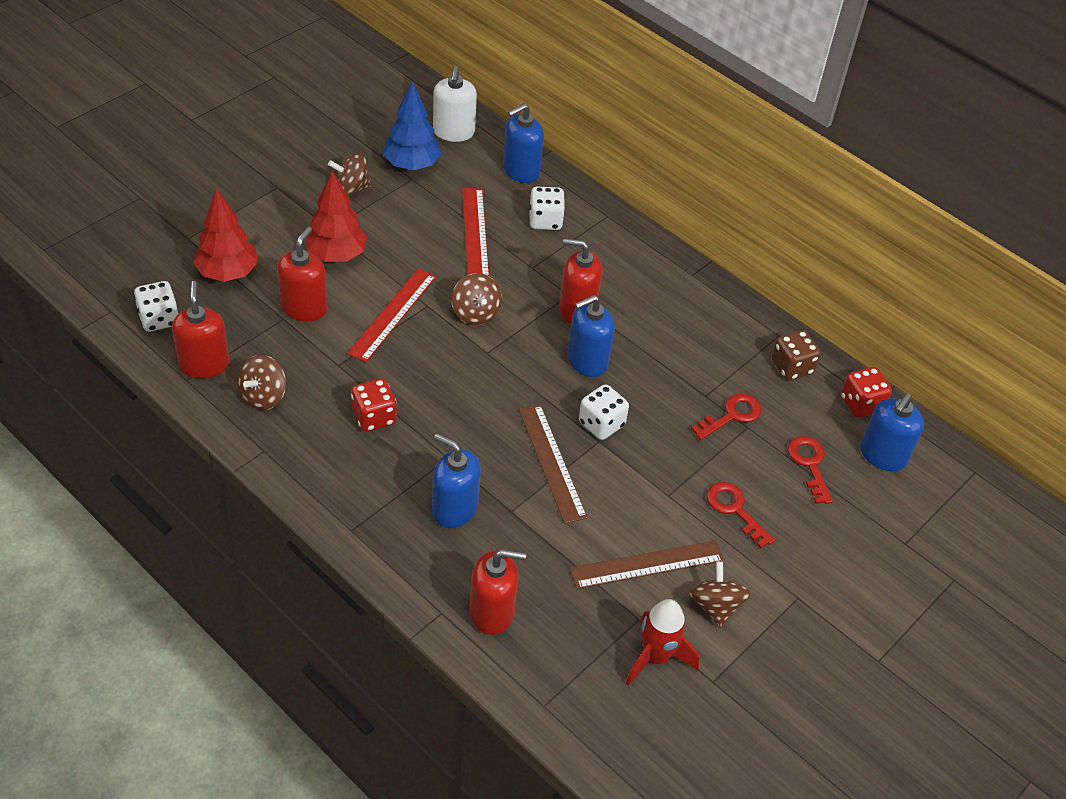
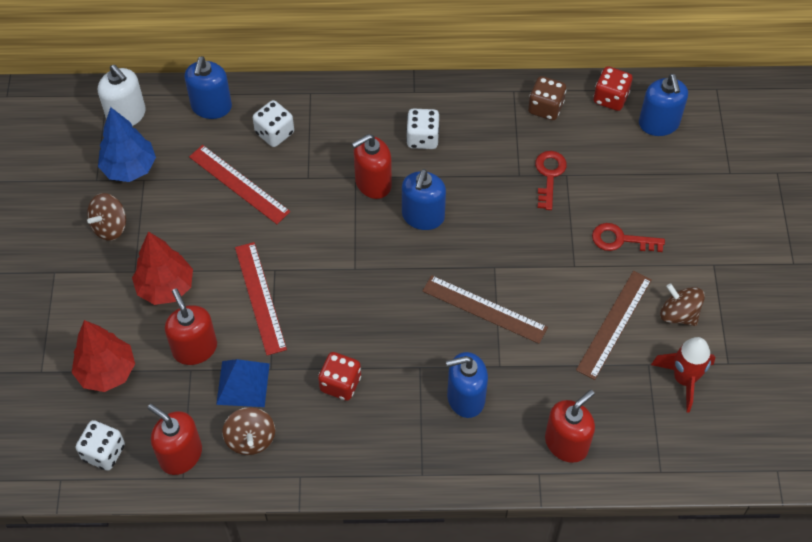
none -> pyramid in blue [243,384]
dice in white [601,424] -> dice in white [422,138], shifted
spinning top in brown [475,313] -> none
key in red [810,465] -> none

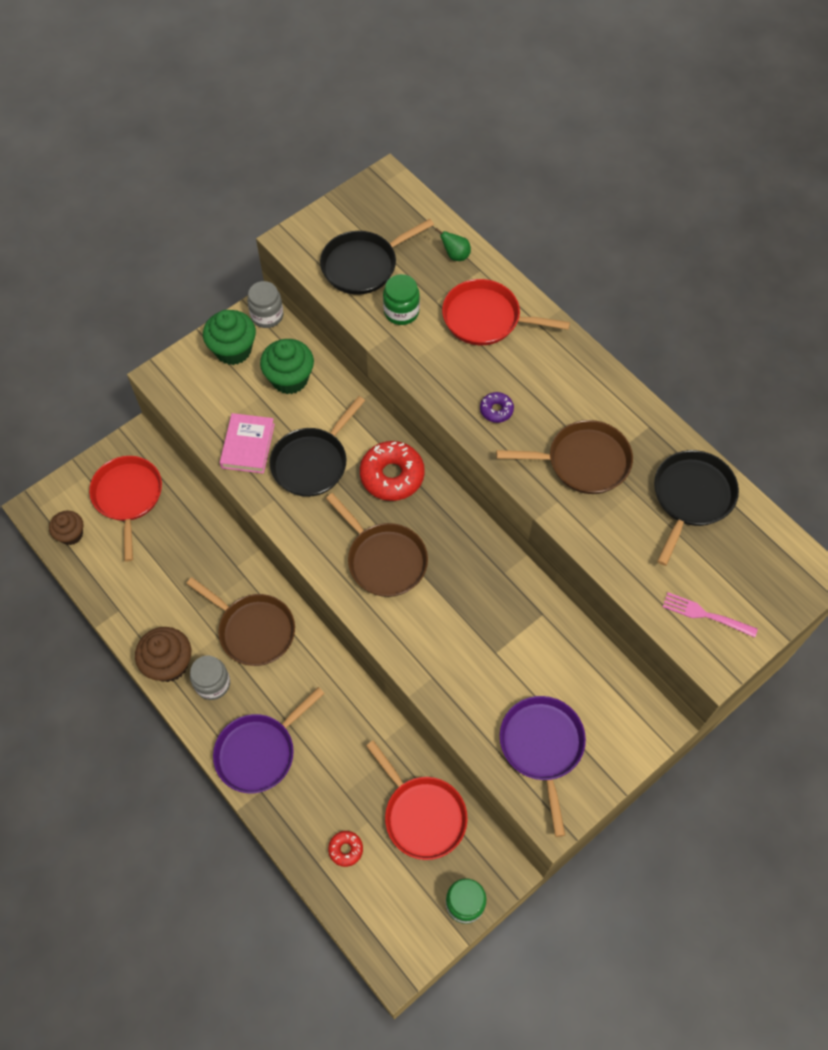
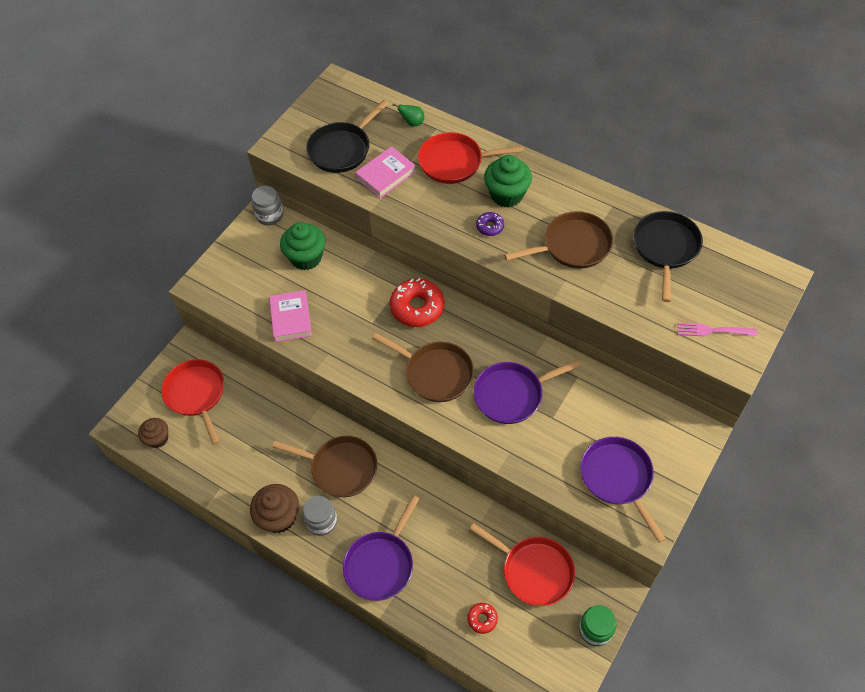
jar in green [401,312] -> book in pink [386,175]
none -> pan in purple [512,394]
cupcake in green [233,350] -> cupcake in green [506,195], shifted
pan in black [312,462] -> none

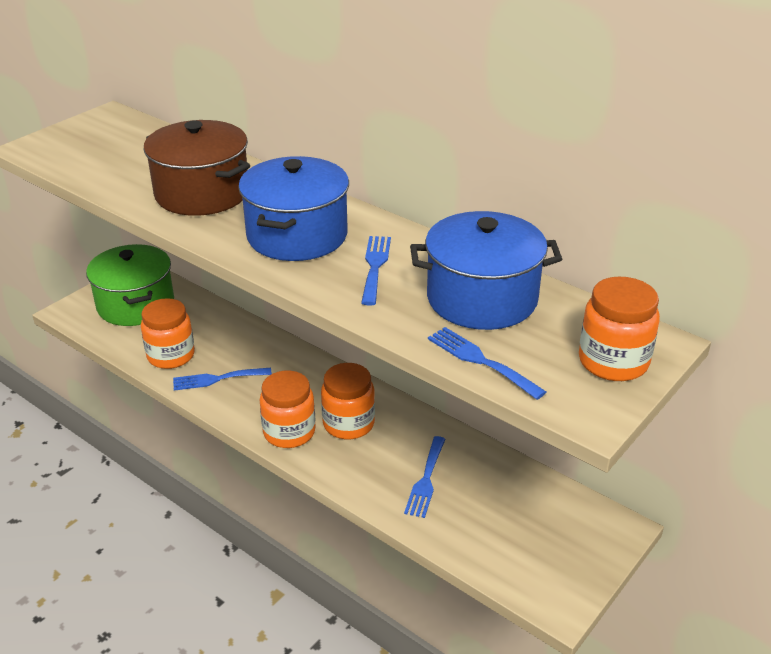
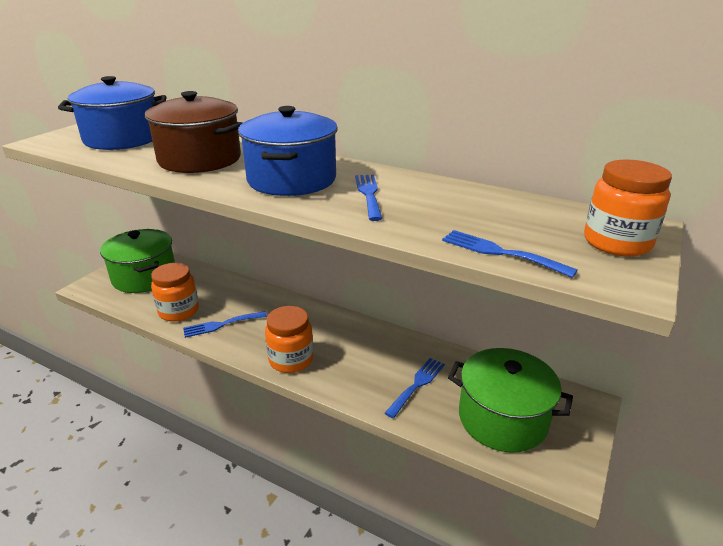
pot in blue [482,299] -> pot in blue [122,139], shifted
fork in blue [426,480] -> fork in blue [417,384], 150 degrees counterclockwise
none -> pot in green [502,418]
jar in orange [348,424] -> none

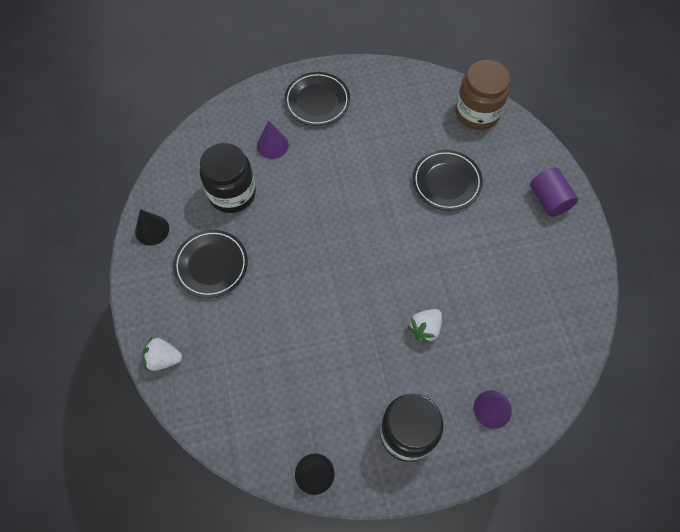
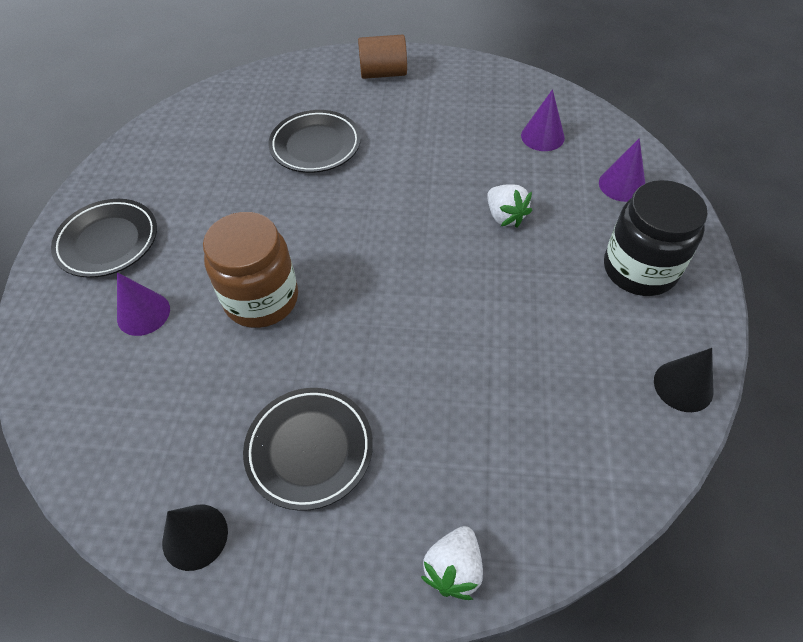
jar in brown [477,113] -> jar in brown [261,299], shifted
cylinder in purple [549,200] -> cylinder in brown [383,73]
none -> cone in purple [542,136]
jar in black [232,193] -> none

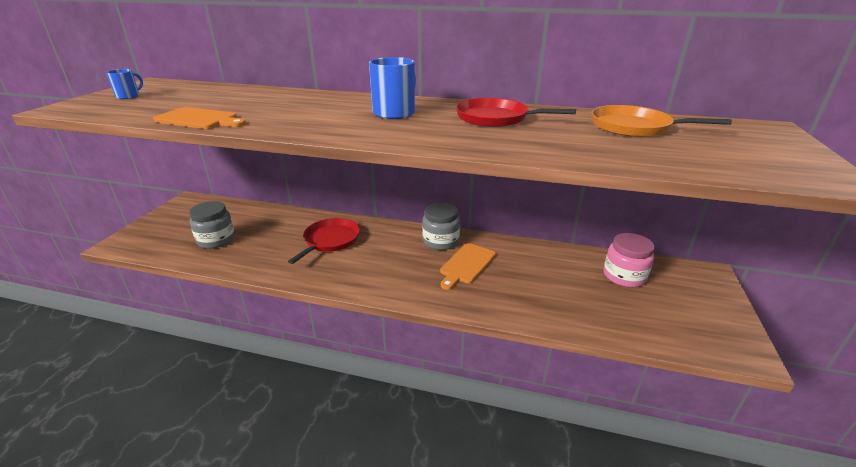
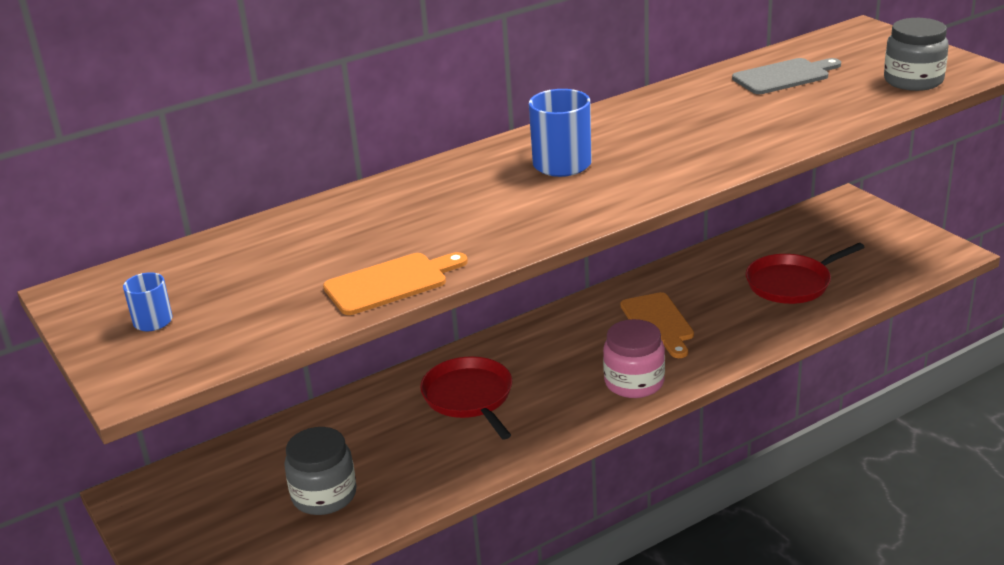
jar in pink [624,276] -> jar in pink [634,382], shifted
pan in orange [634,127] -> cutting board in grey [784,76]
pan in red [495,118] -> pan in red [792,283], shifted
jar in grey [440,241] -> jar in grey [913,81], shifted

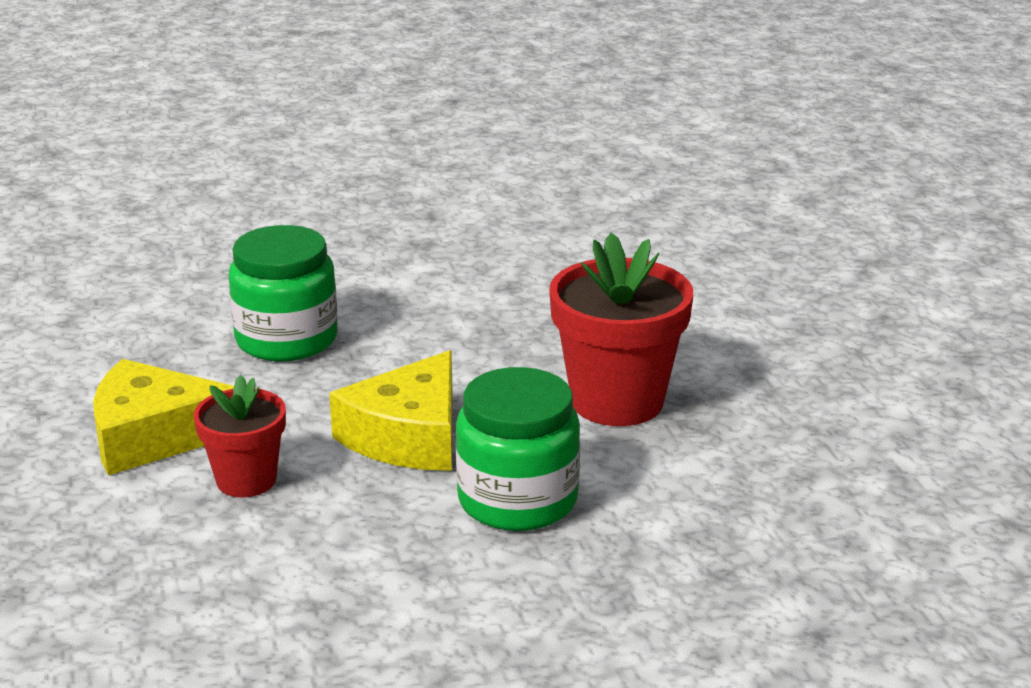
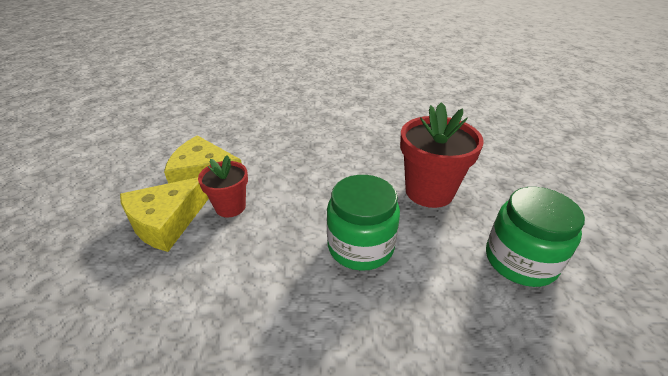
cheese in yellow [409,436] -> cheese in yellow [166,221], shifted
jar in green [286,339] -> jar in green [520,260], shifted

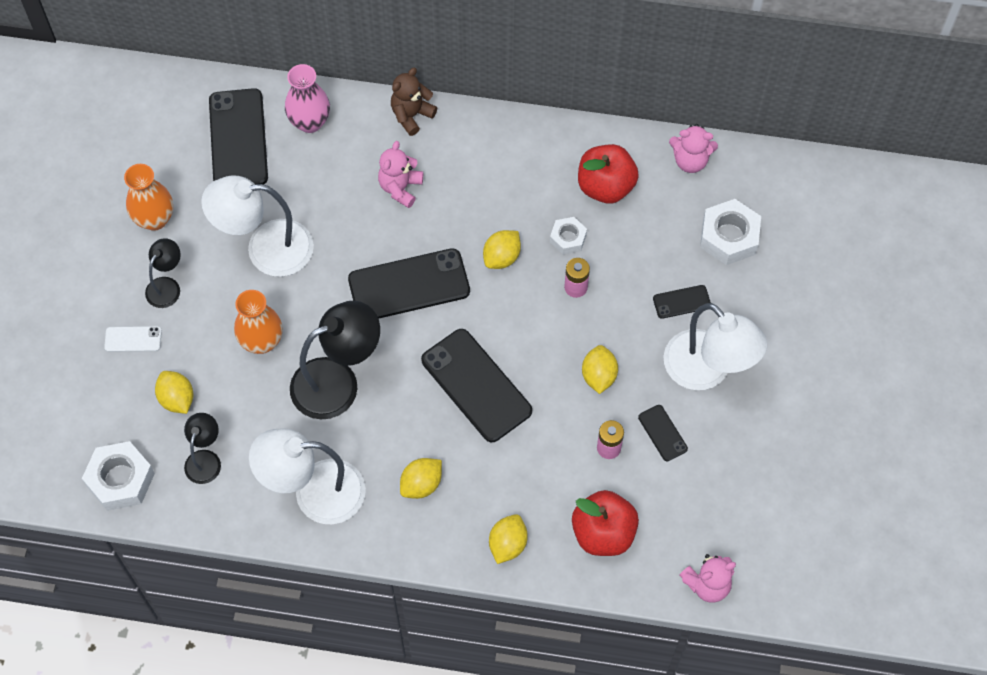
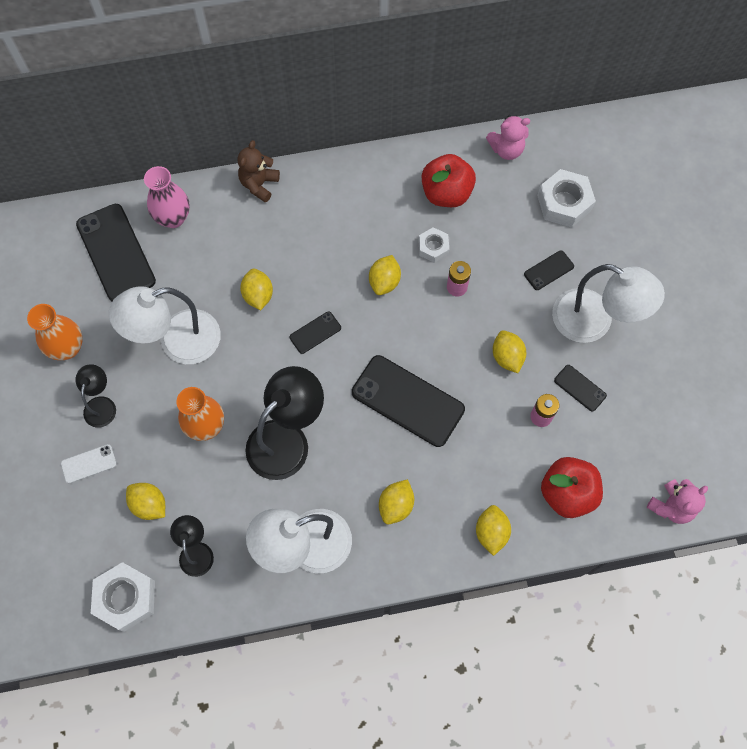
none -> lemon in yellow [258,295]
phone in black [409,285] -> phone in black [315,332], x0.47
teddy bear in pink [400,188] -> none

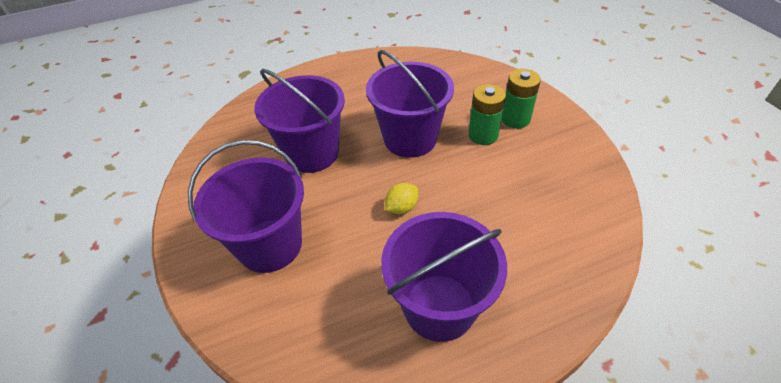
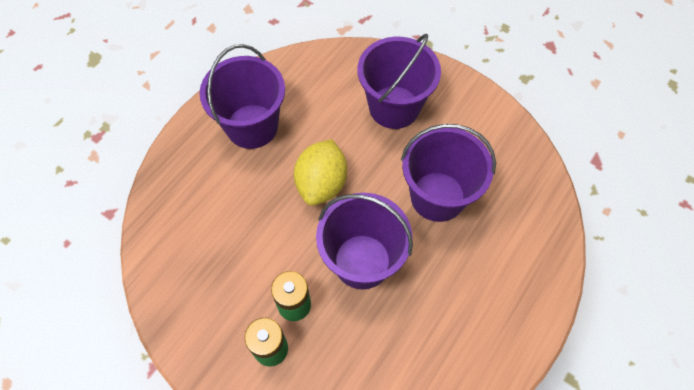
lemon in yellow [401,207] -> lemon in yellow [321,184], x1.96

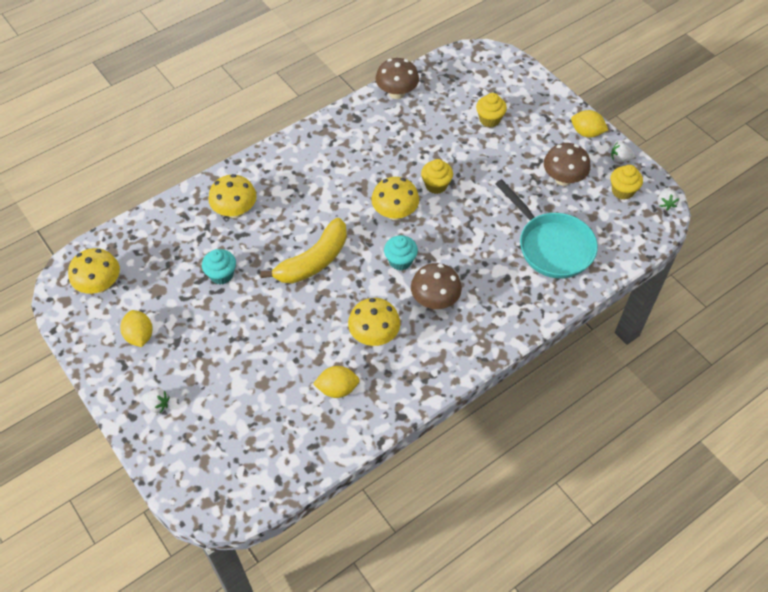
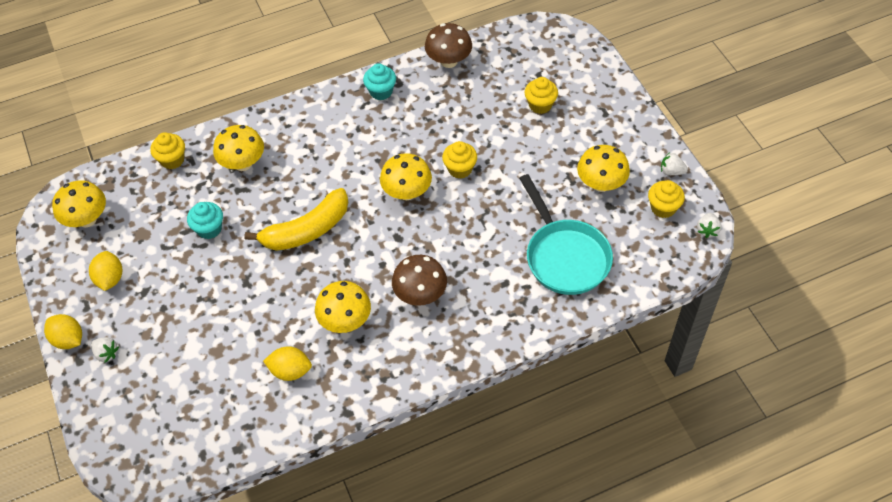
lemon in yellow [586,133] -> lemon in yellow [68,339], shifted
none -> cupcake in yellow [172,160]
cupcake in turquoise [400,261] -> cupcake in turquoise [381,91], shifted
mushroom in brown [563,179] -> mushroom in yellow [601,184]

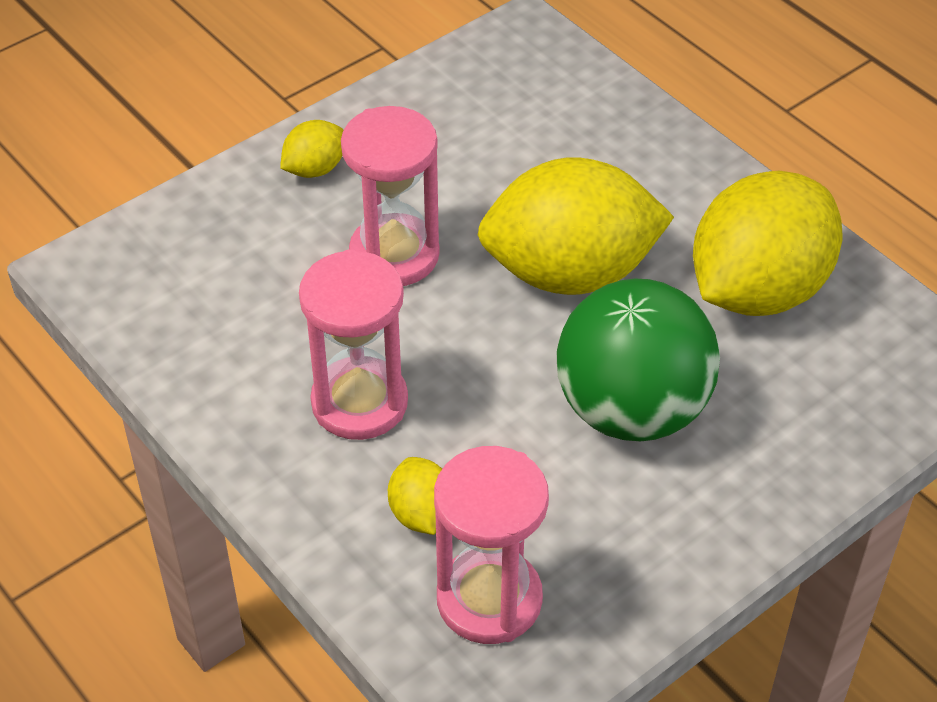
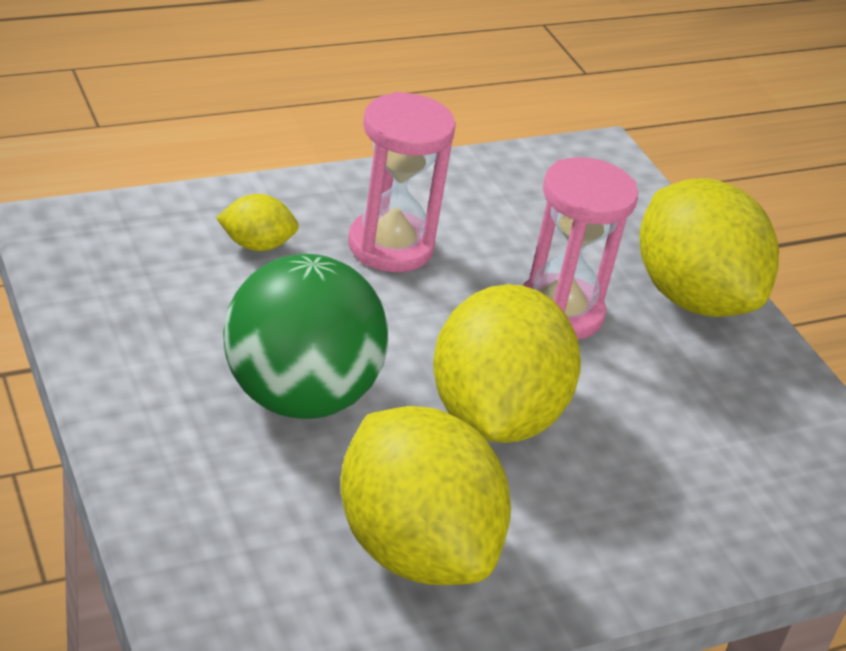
lemon in yellow [314,169] -> lemon in yellow [692,297], x2.29
hourglass in pink [489,599] -> none

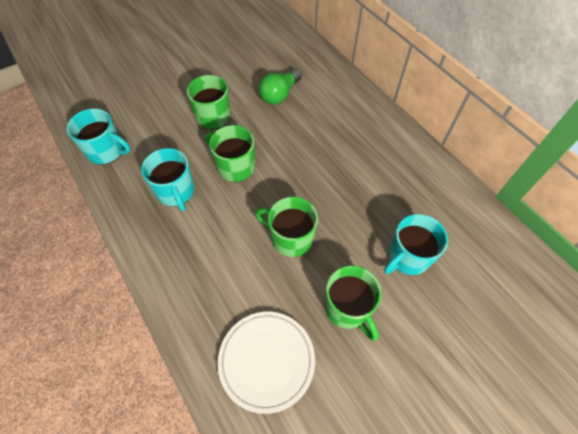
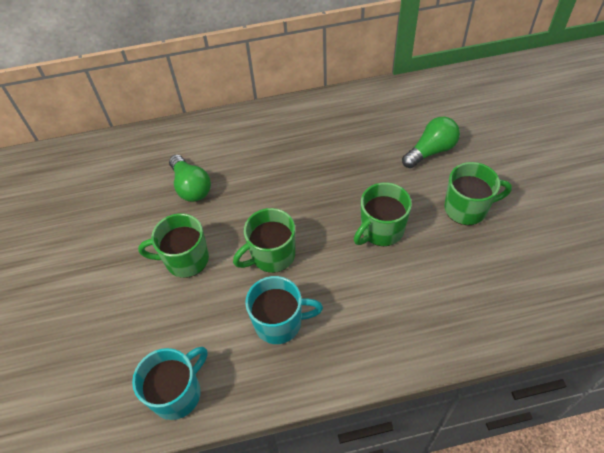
mug in turquoise [407,257] -> light bulb in green [431,151]
plate in white [266,361] -> none

